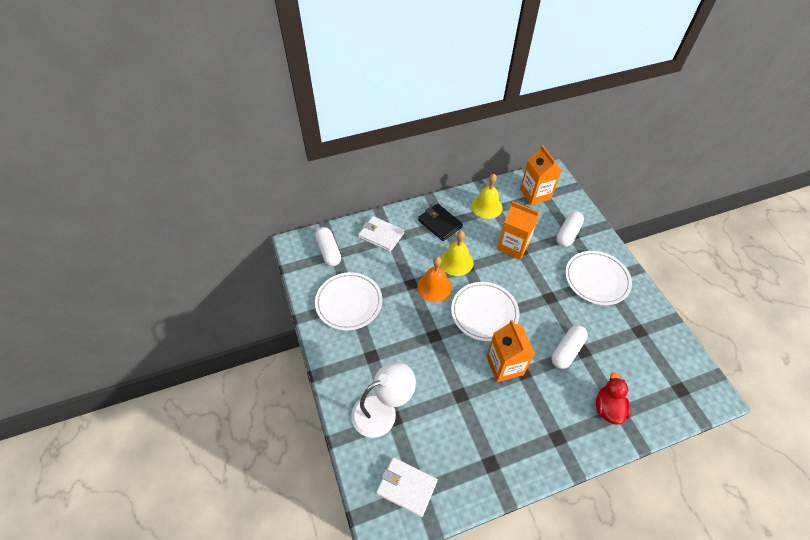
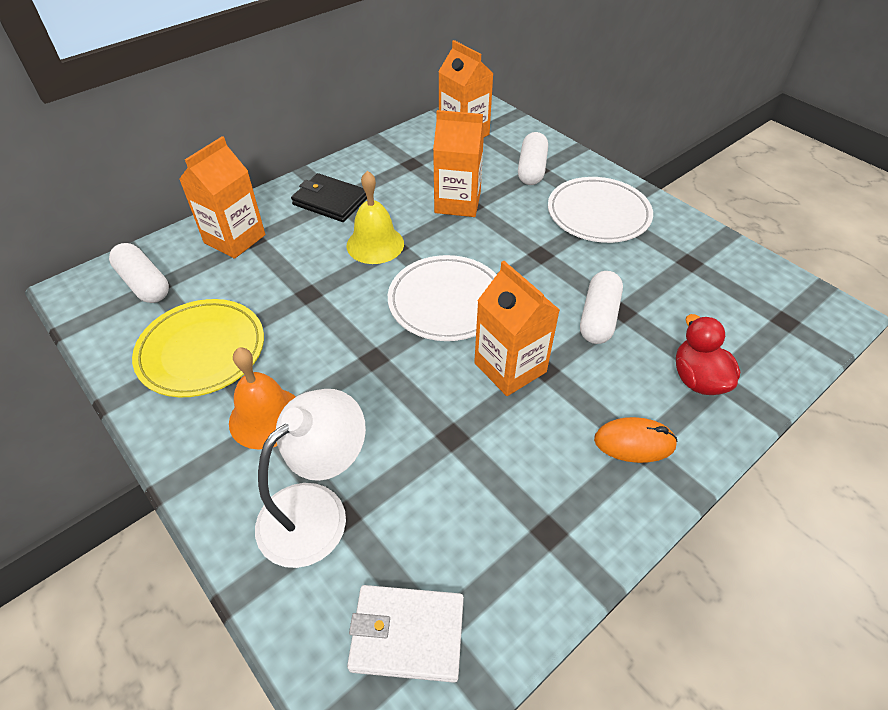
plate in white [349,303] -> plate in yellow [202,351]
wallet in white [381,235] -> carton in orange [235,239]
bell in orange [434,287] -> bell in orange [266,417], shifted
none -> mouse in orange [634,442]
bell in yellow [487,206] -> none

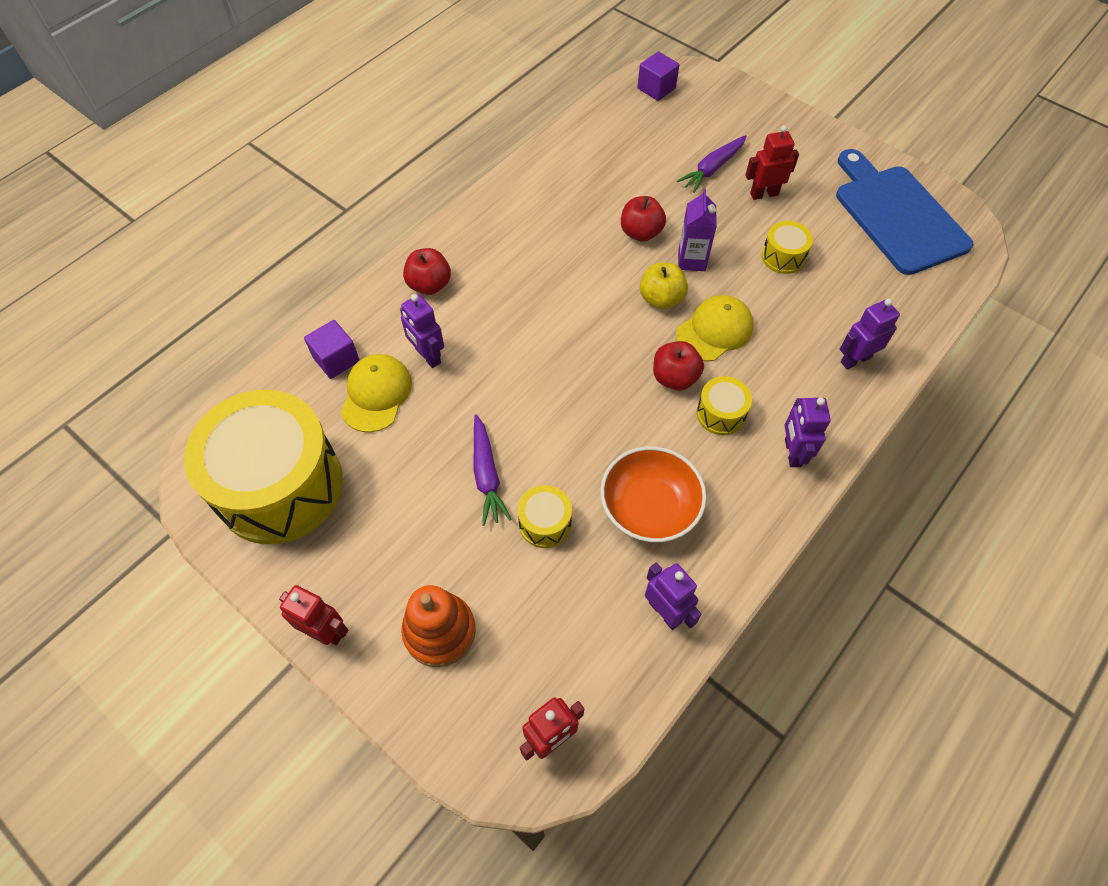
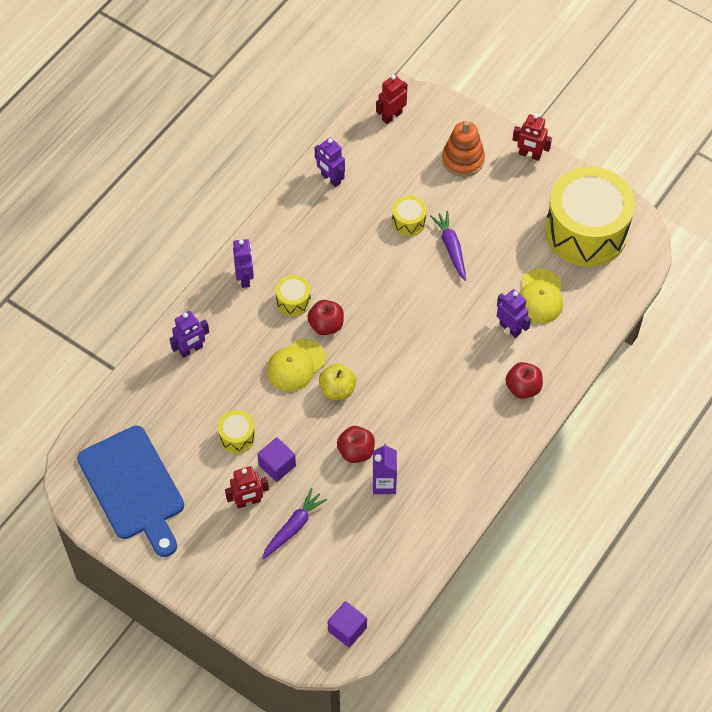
cube in purple [336,359] -> cube in purple [277,465], shifted
carton in purple [691,260] -> carton in purple [384,483], shifted
bowl in orange [649,507] -> none

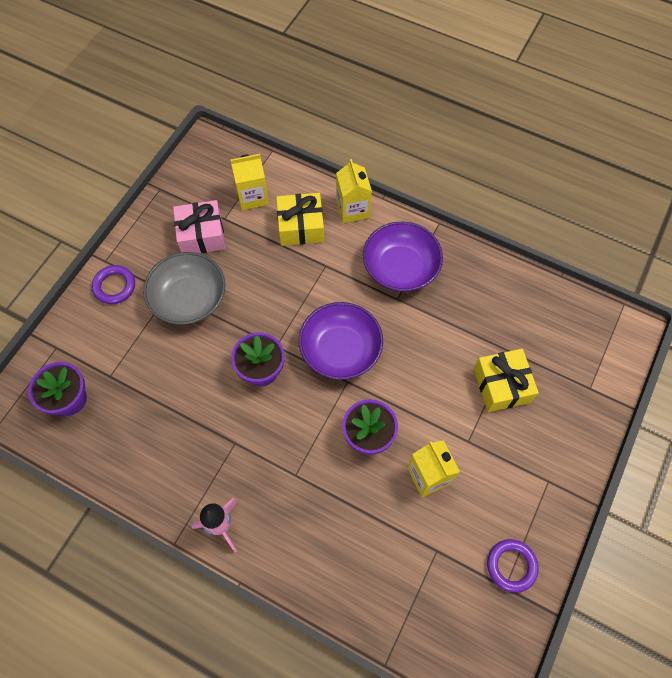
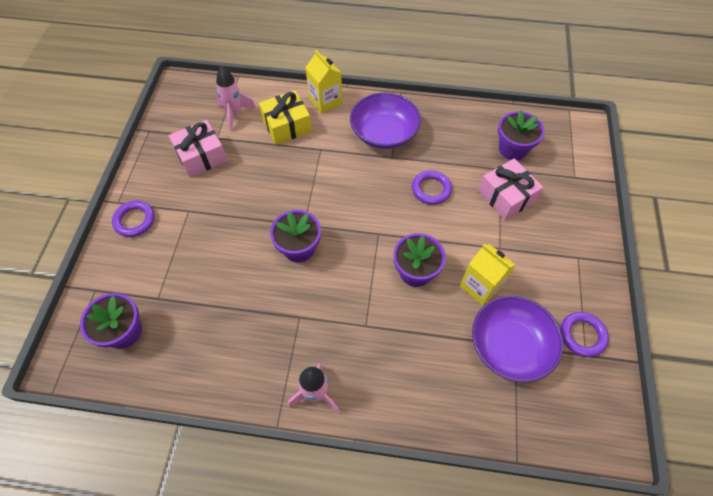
carton in yellow [252,196] -> rocket in pink [235,114]
none -> ring in purple [431,189]
bowl in purple [340,350] -> bowl in purple [510,346], shifted
gift in yellow [501,385] -> gift in pink [506,196]
none -> flower pot in purple [512,149]
bowl in grey [189,299] -> none

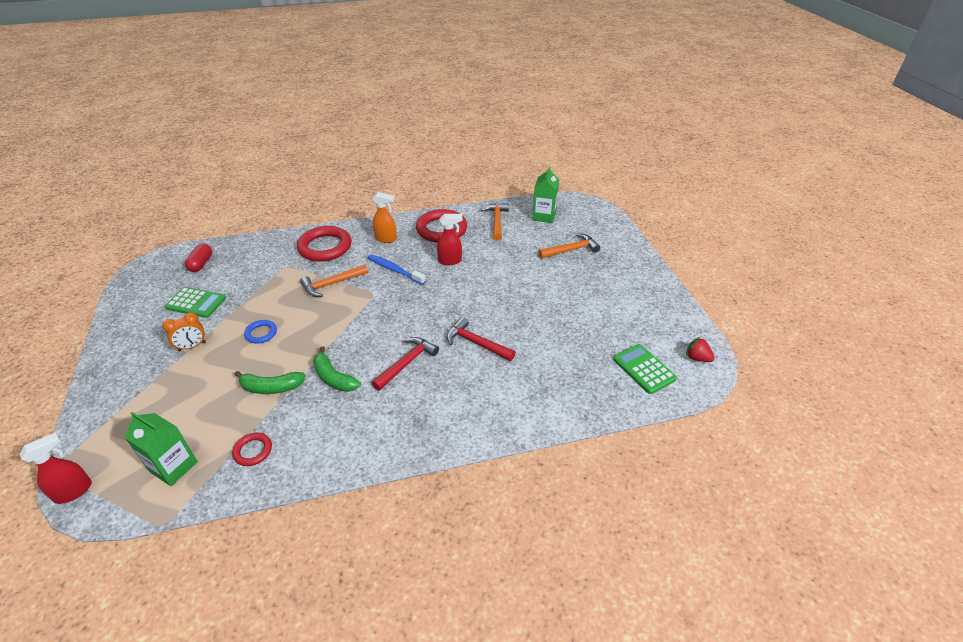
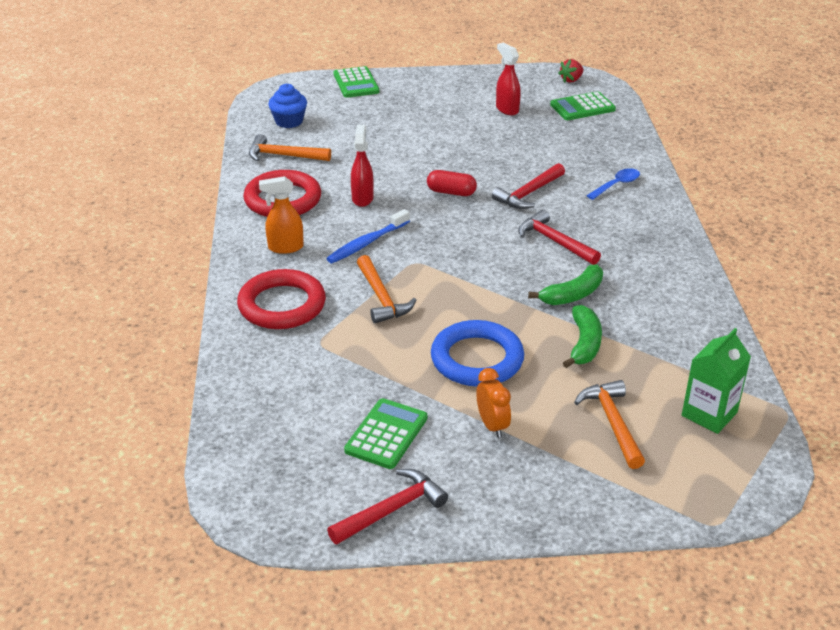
spray bottle in orange [386,239] -> spray bottle in orange [285,247], 120 degrees counterclockwise
carton in green [544,216] -> cupcake in blue [289,121]
none -> hammer in red [392,509]
none -> calculator in green [356,83]
capsule in red [201,264] -> capsule in red [451,192], shifted
ring in blue [261,333] -> ring in blue [477,359], x2.00
spray bottle in red [74,491] -> spray bottle in red [507,109], shifted
hammer in orange [571,250] -> hammer in orange [612,422], shifted
none -> spoon in blue [616,185]
ring in red [253,451] -> none

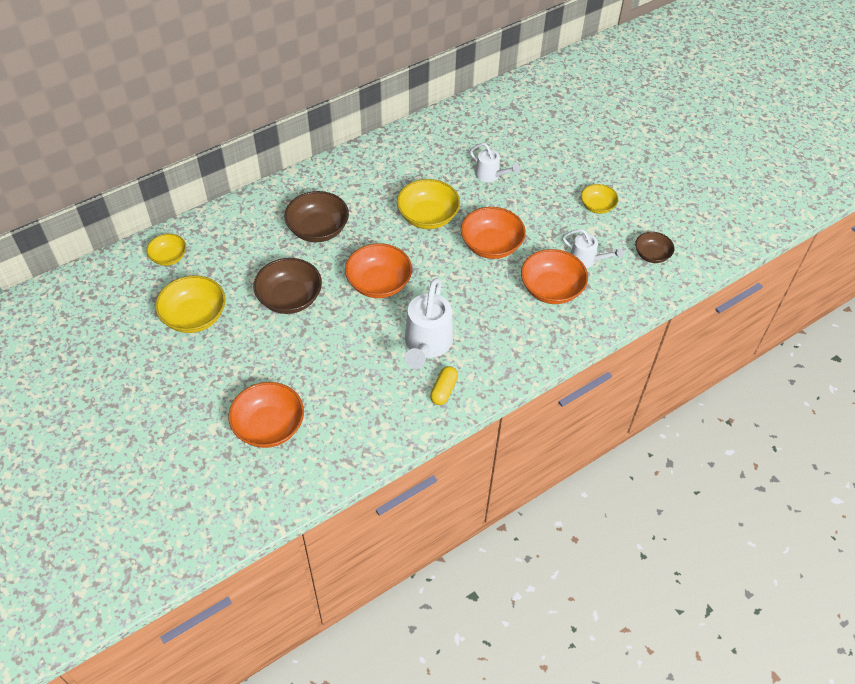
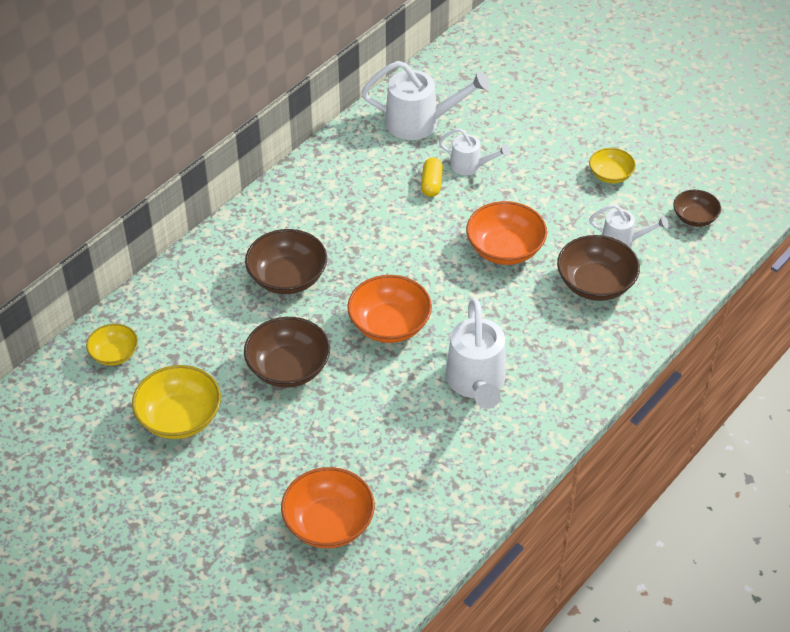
none -> watering can in white [420,122]
capsule in yellow [444,390] -> capsule in yellow [431,184], shifted
bowl in orange [551,289] -> bowl in brown [595,284]
bowl in yellow [428,216] -> none

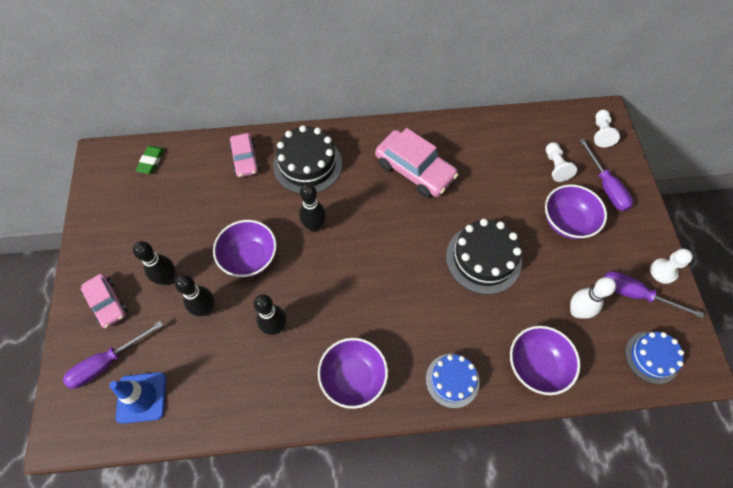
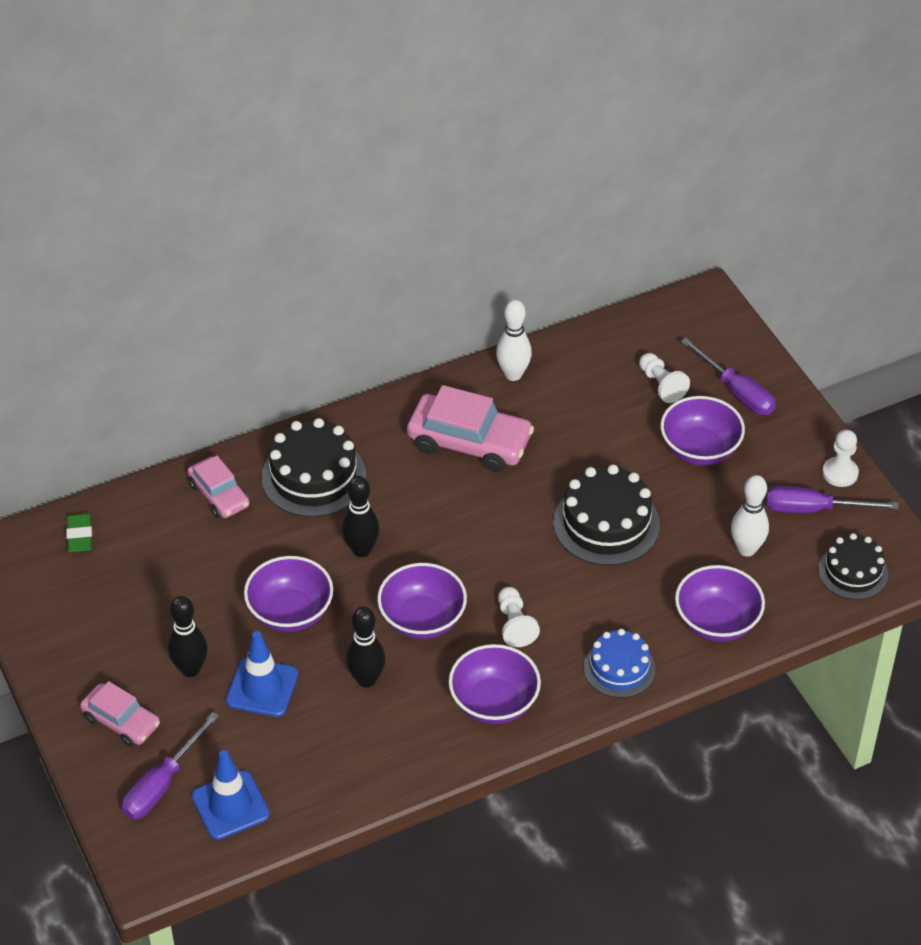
bowling pin in black [206,309] -> traffic cone in blue [262,687]
none -> bowl in purple [422,620]
none -> bowling pin in white [513,374]
pawn in white [601,133] -> pawn in white [515,624], shifted
cake in blue [651,357] -> cake in black [853,572]

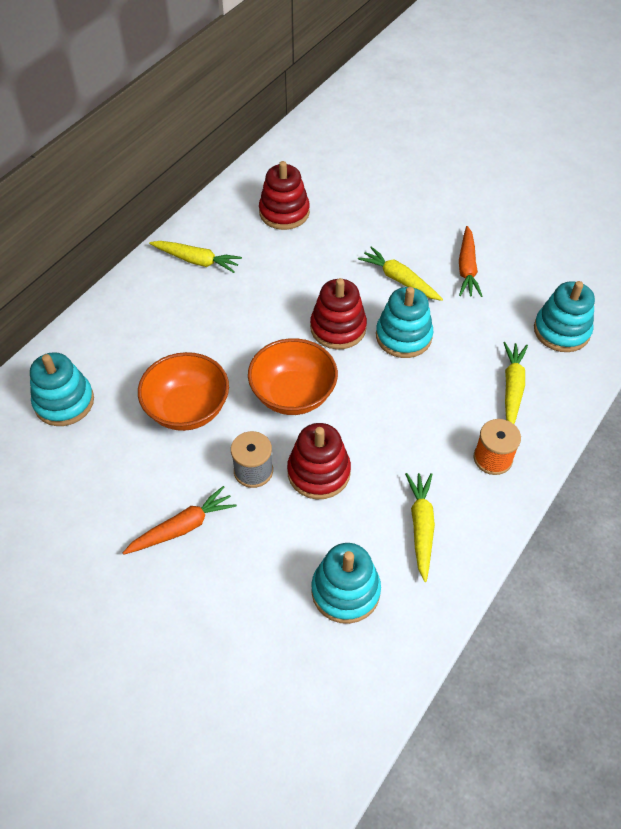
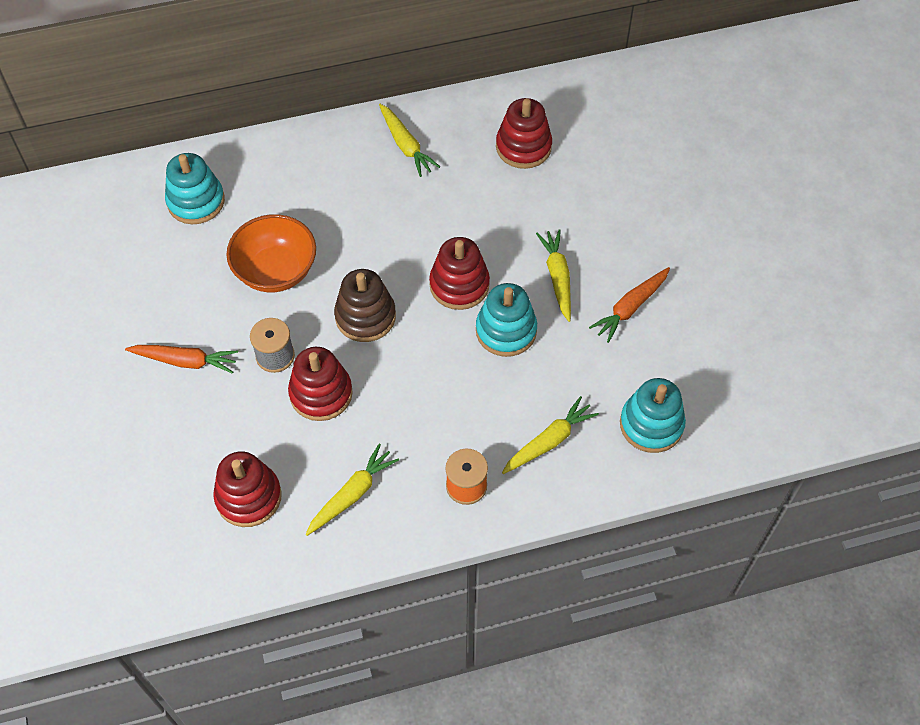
stacking toy in turquoise [345,591] -> stacking toy in red [248,497]
bowl in orange [293,395] -> stacking toy in brown [365,316]

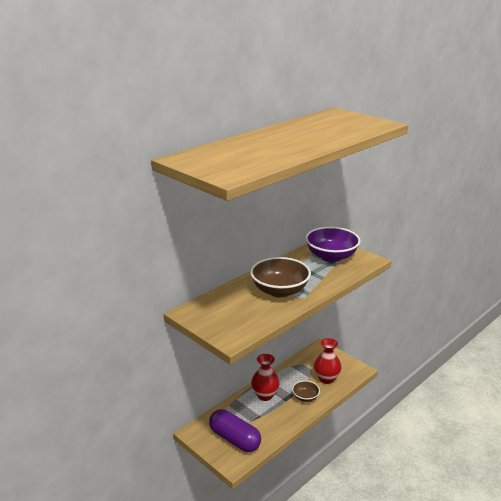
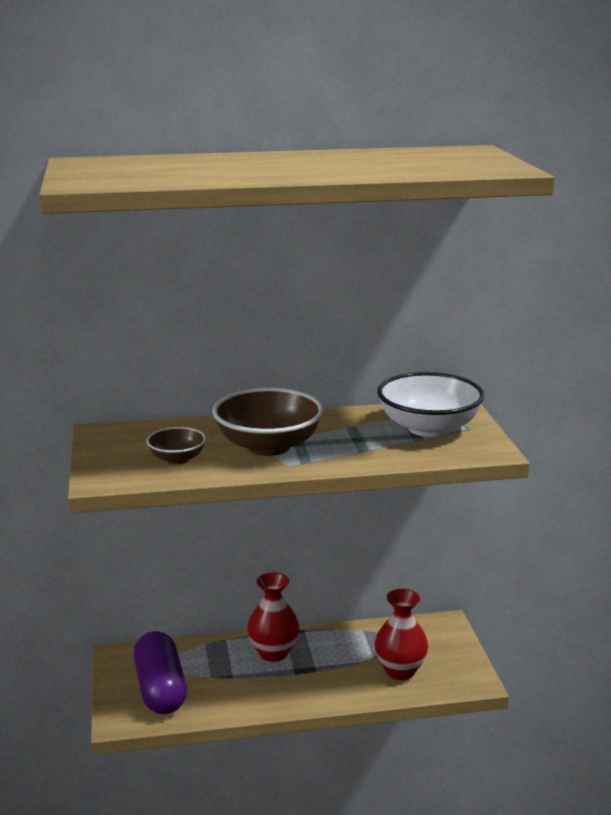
bowl in brown [305,397] -> bowl in brown [177,459], shifted
bowl in purple [331,256] -> bowl in white [428,428]

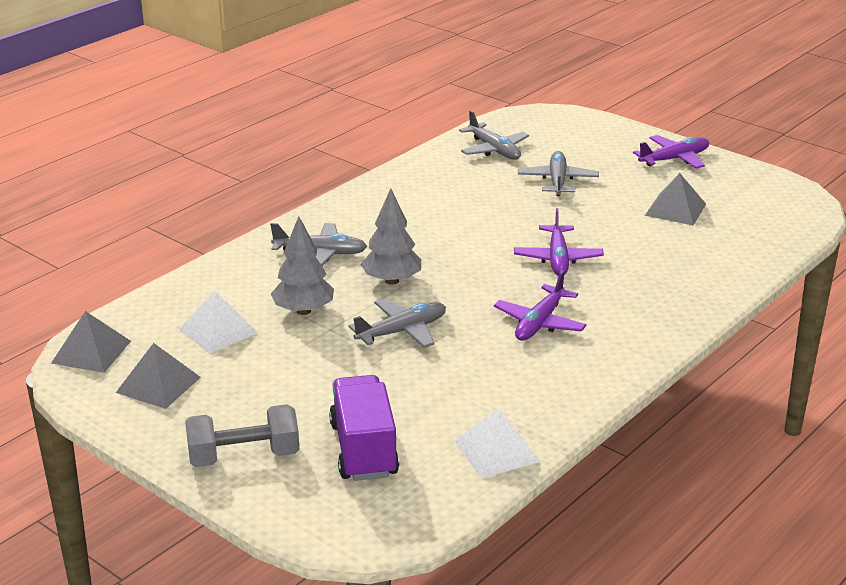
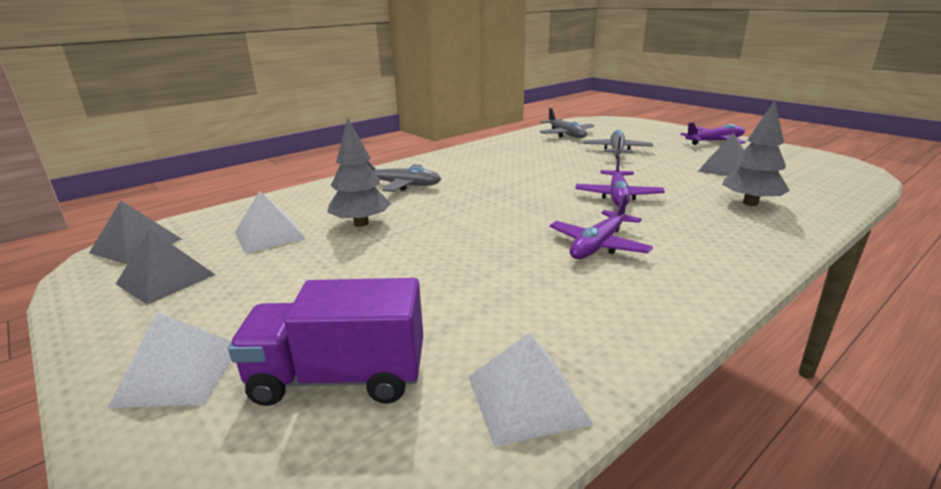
dumbbell in grey [244,456] -> pyramid in white [178,373]
truck in purple [363,449] -> truck in purple [339,378], 90 degrees counterclockwise
tree in grey [391,281] -> tree in grey [750,203], shifted
plane in grey [402,331] -> none

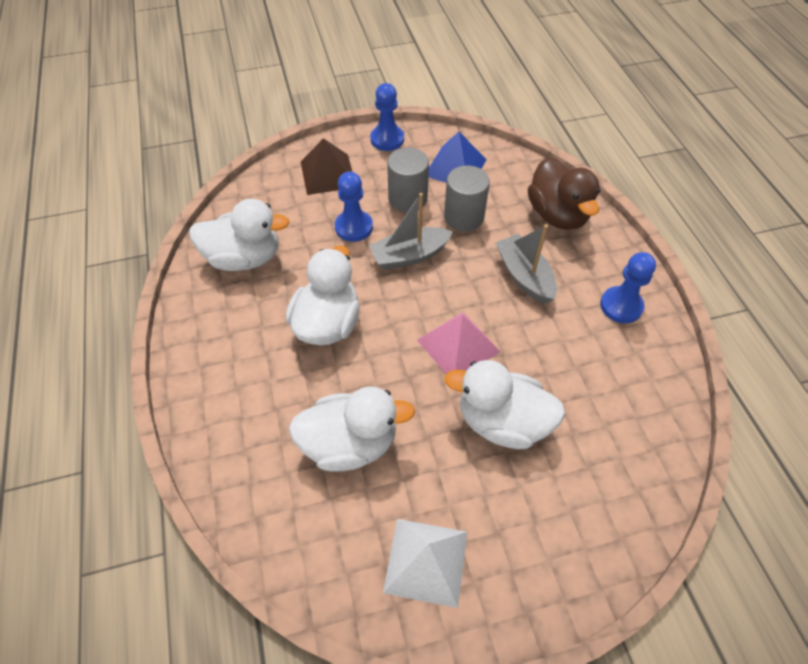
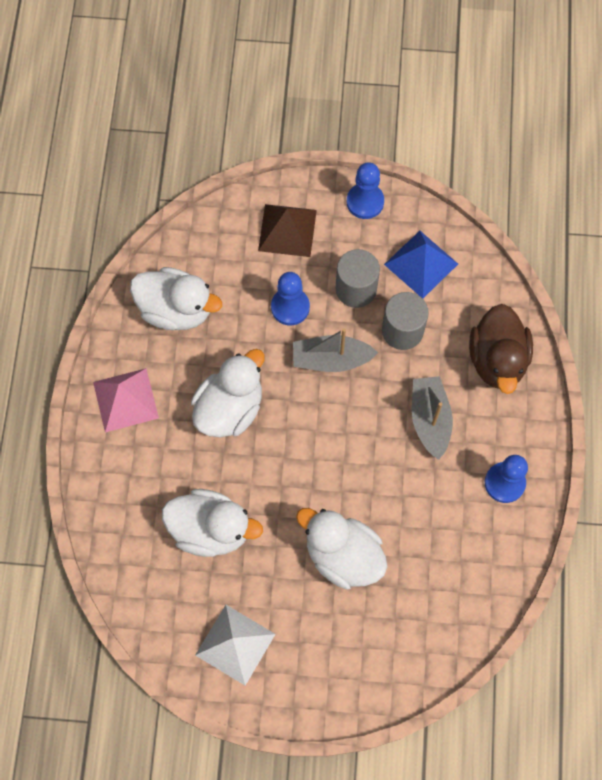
pyramid in pink [458,345] -> pyramid in pink [126,400], shifted

